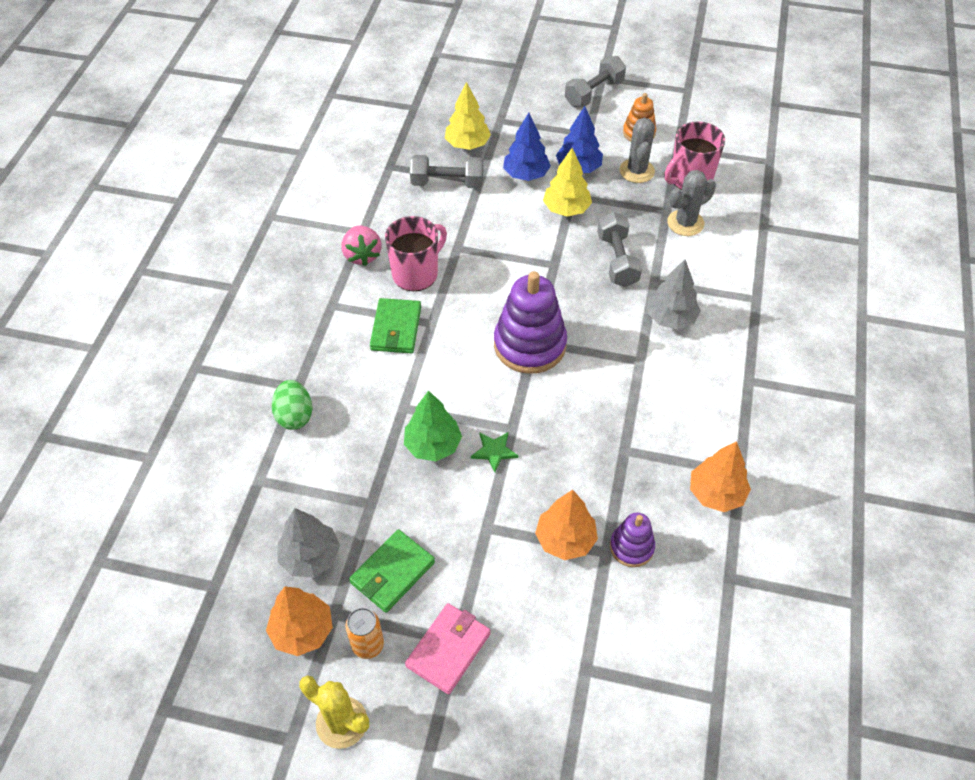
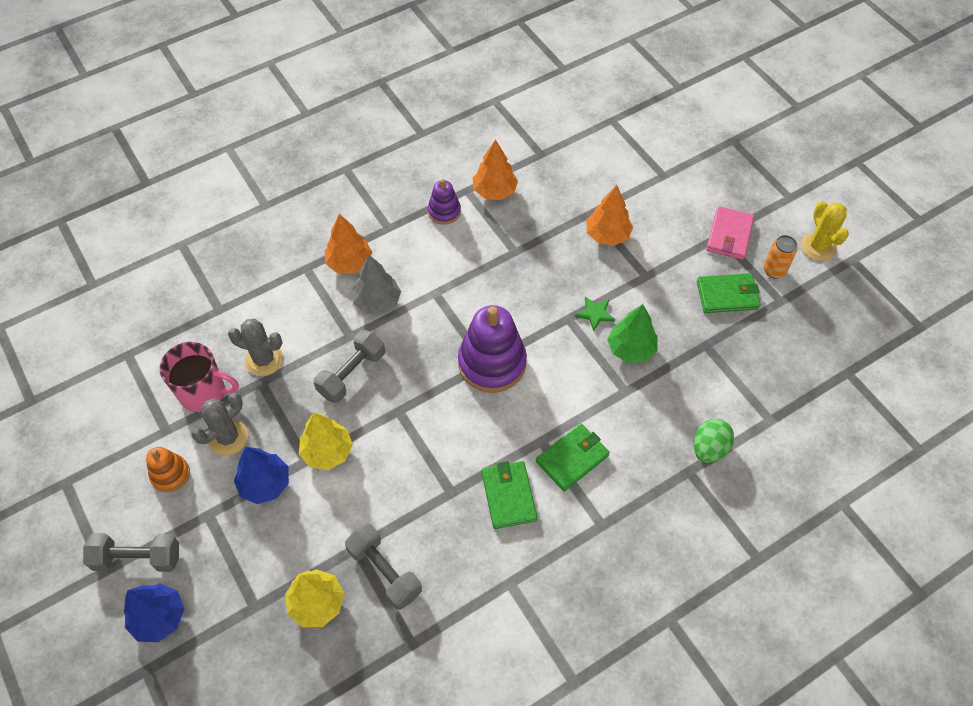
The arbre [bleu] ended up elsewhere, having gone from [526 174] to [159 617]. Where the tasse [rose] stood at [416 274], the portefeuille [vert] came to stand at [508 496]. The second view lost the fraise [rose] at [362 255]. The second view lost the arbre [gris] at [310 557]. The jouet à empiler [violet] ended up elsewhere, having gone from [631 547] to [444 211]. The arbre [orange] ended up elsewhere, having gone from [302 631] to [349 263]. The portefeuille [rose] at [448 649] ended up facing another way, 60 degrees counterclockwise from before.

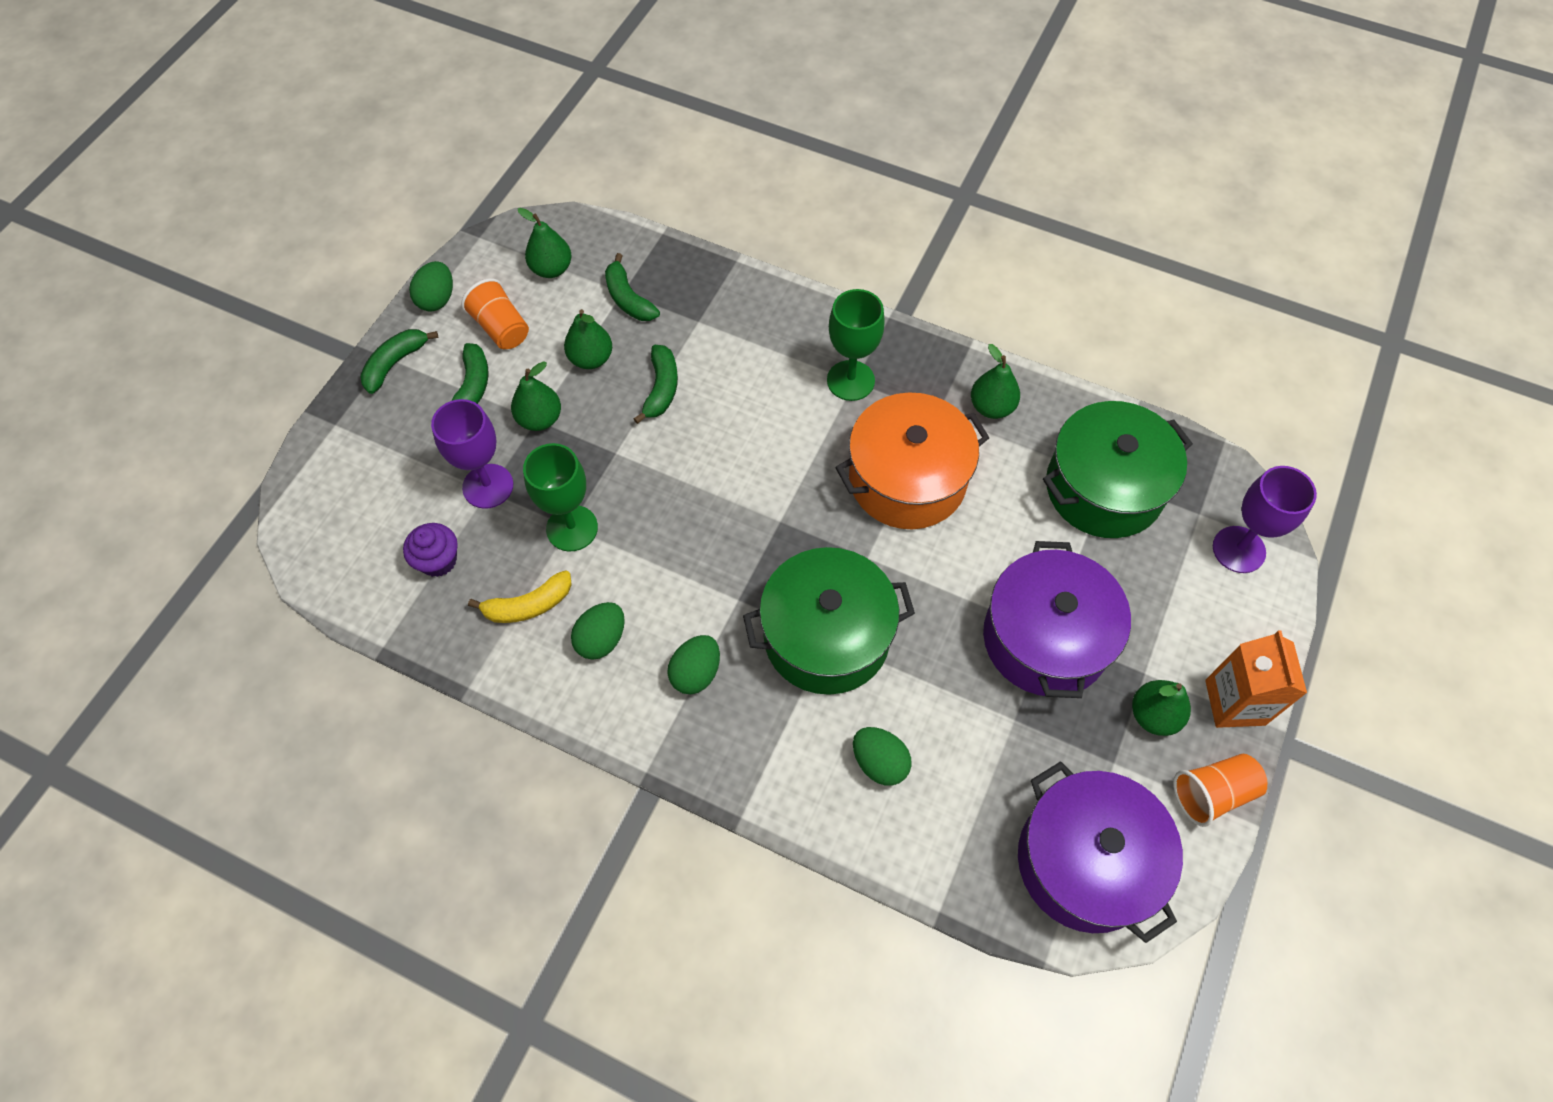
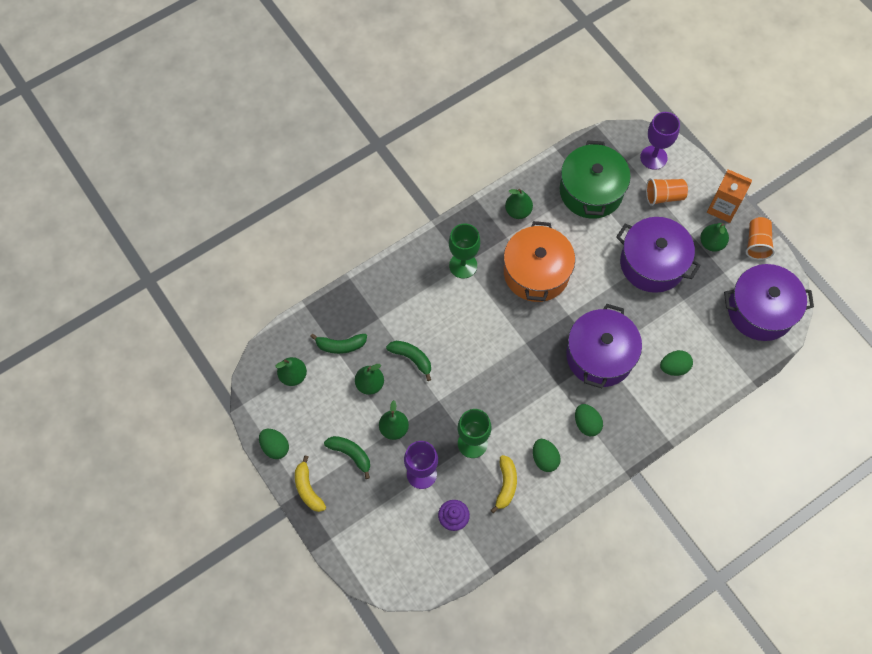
The gobelet [orange] ended up elsewhere, having gone from [501 328] to [664 196]. What was the banane [vert] at [395 364] turned into the banane [jaune] at [308 489]. What was the marmite [vert] at [826 636] turned into the marmite [violet] at [600 355].

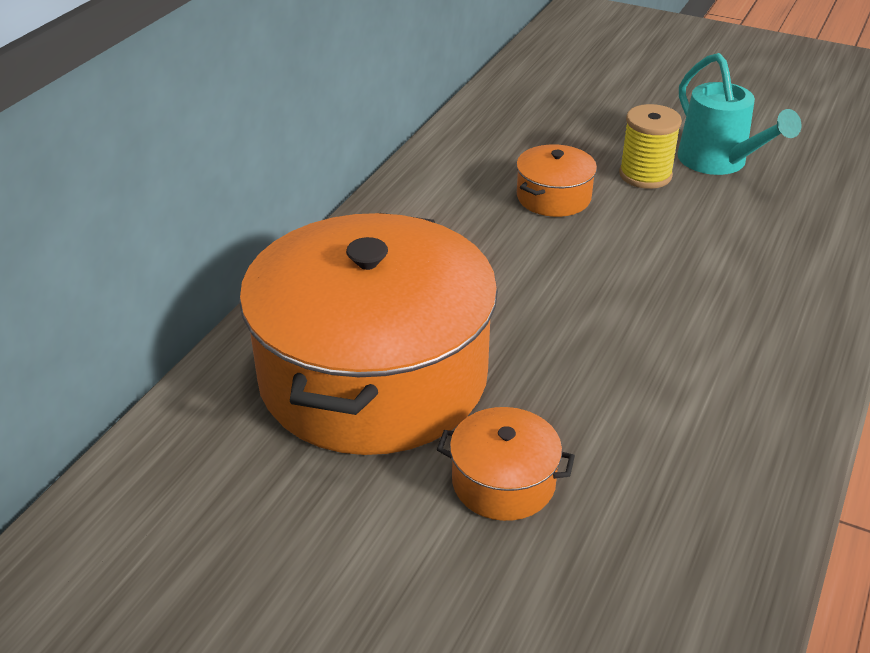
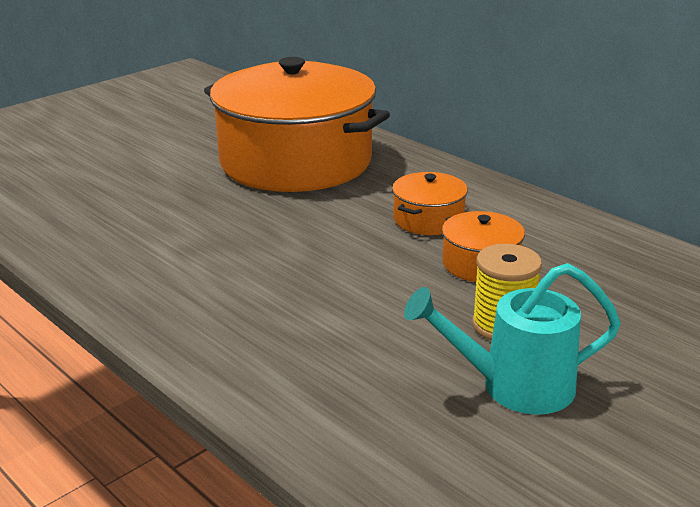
The marmite [orange] ended up elsewhere, having gone from [503 482] to [428 219].

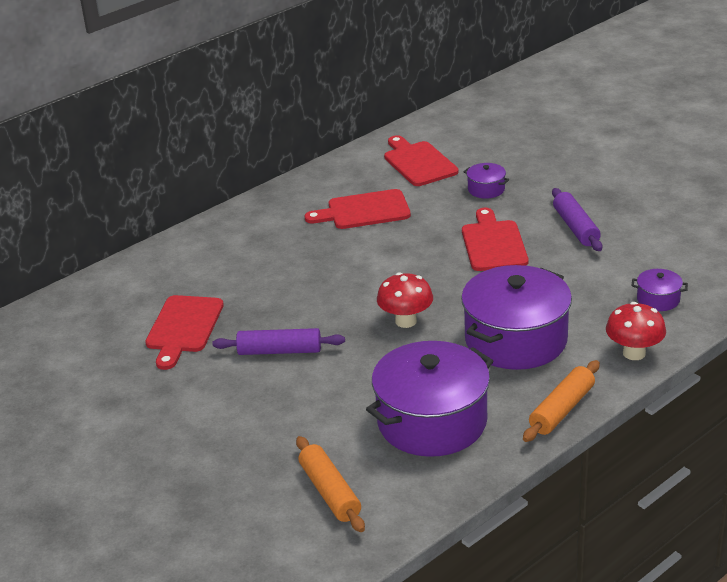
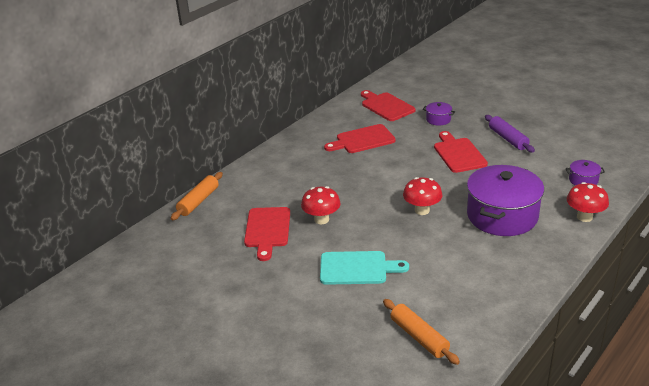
The second view lost the rouleau à pâtisserie [violet] at [279 351]. The second view lost the marmite [violet] at [432 421]. The rouleau à pâtisserie [orange] ended up elsewhere, having gone from [562 410] to [198 201]. The second view gained the champignon [rouge] at [321 219]. The second view gained the planche à découper [turquoise] at [357 268].

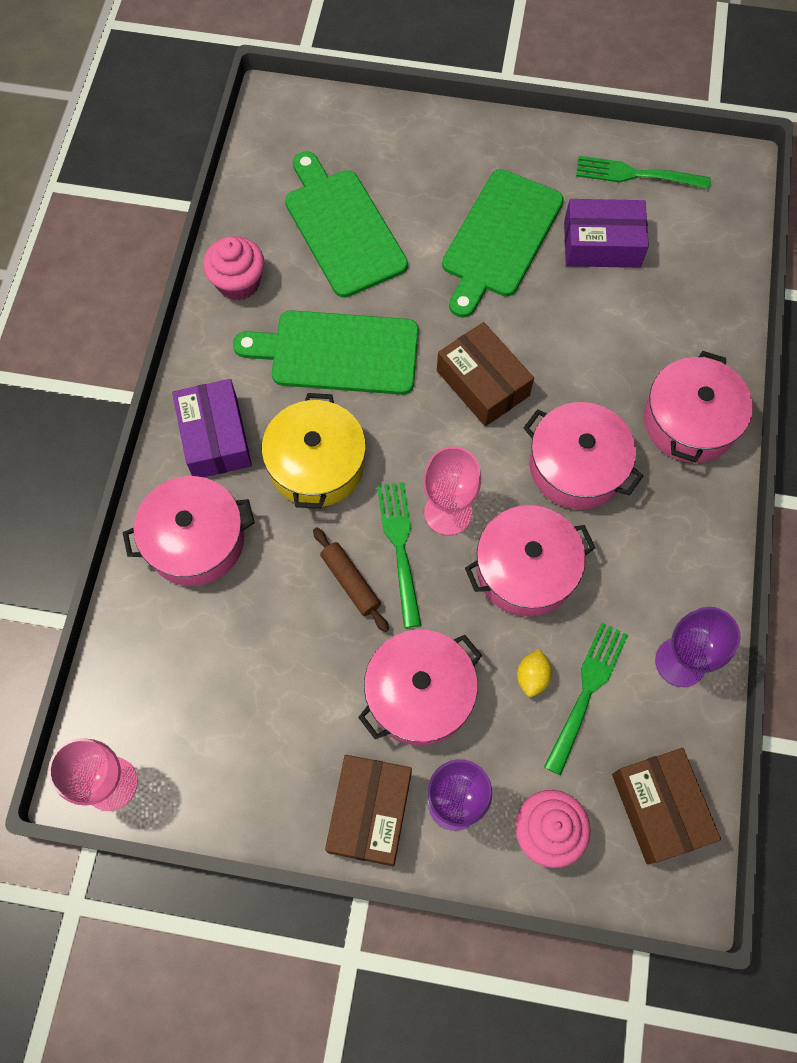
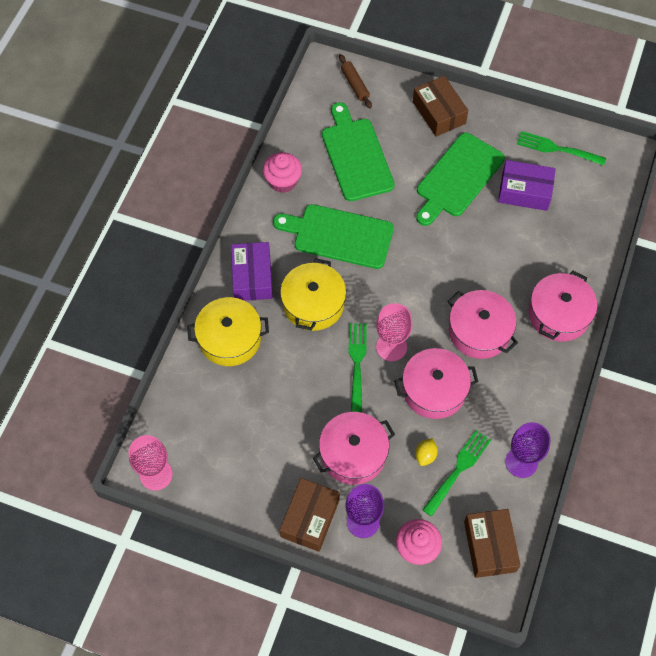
The boîte [marron] ended up elsewhere, having gone from [482 383] to [439 113]. What was the marmite [rose] at [195 540] turned into the marmite [jaune] at [230 338]. The rouleau à pâtisserie [marron] ended up elsewhere, having gone from [351 582] to [355 84].

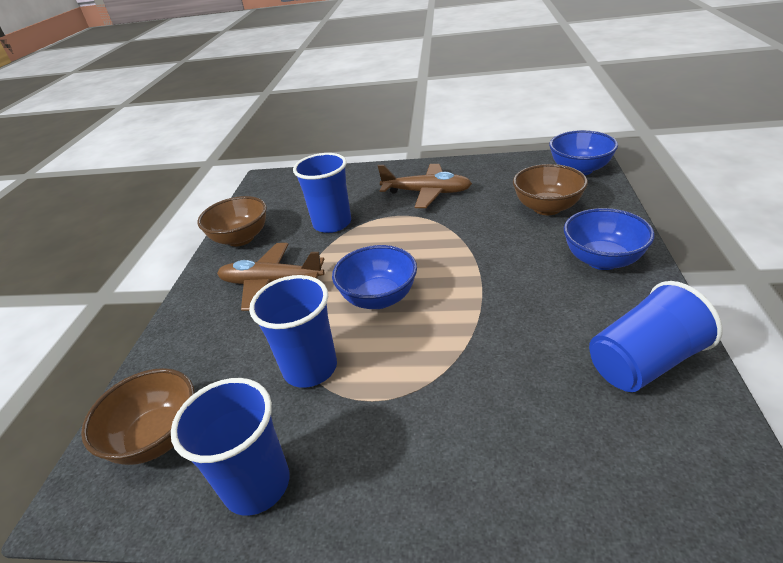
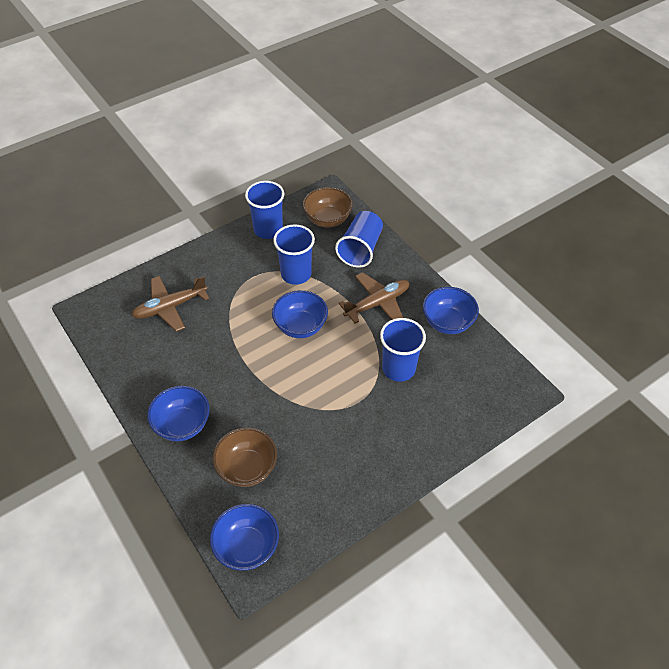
The avion [marron] ended up elsewhere, having gone from [427 193] to [170 307]. What was the bol [marron] at [241 238] turned into the bol [bleu] at [447 322]. The gobelet [bleu] ended up elsewhere, having gone from [644 362] to [360 249].

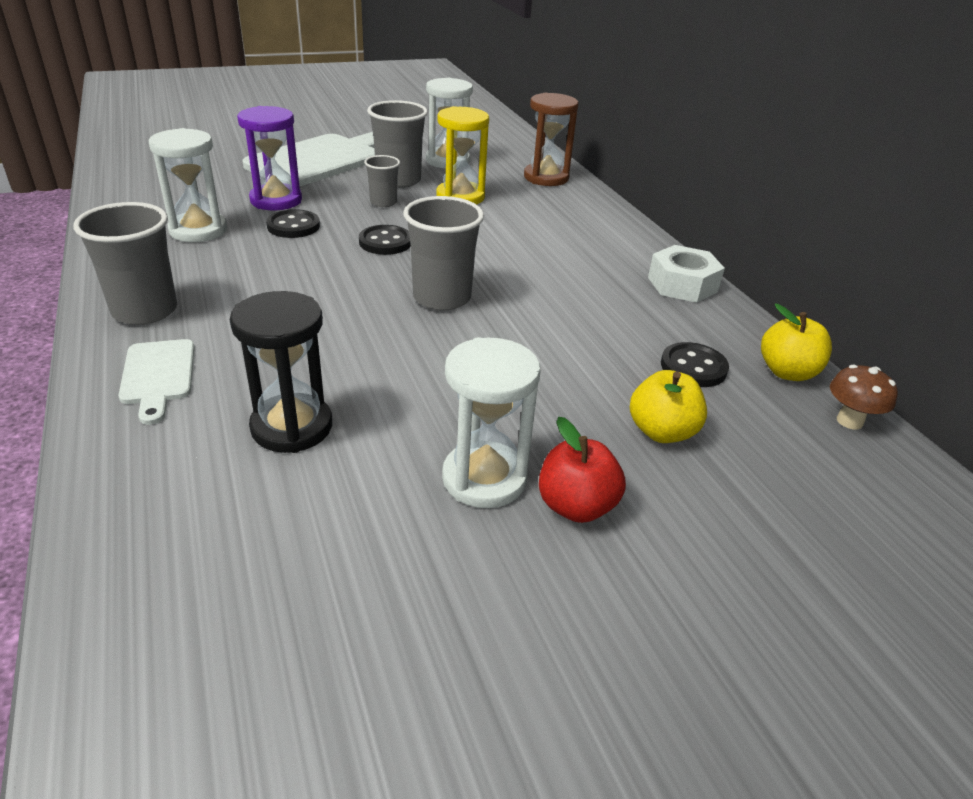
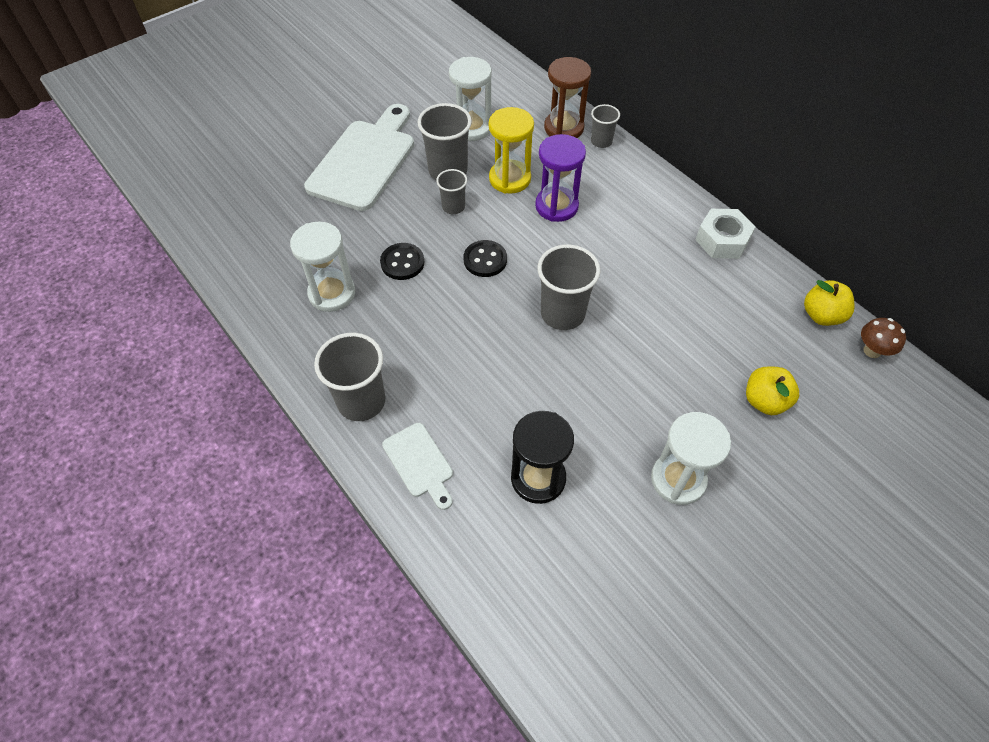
The sablier [violet] ended up elsewhere, having gone from [276 200] to [556 206]. The second view lost the bouton [noir] at [693 367]. The second view lost the pomme [rouge] at [576 506]. The second view gained the gobelet [gris] at [601 141].

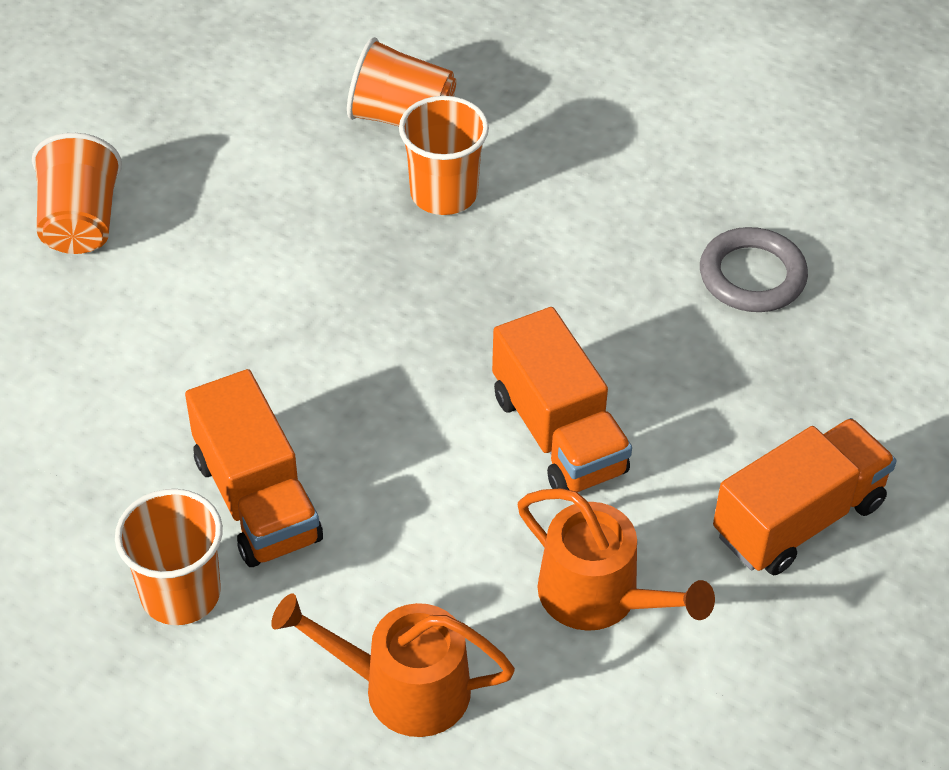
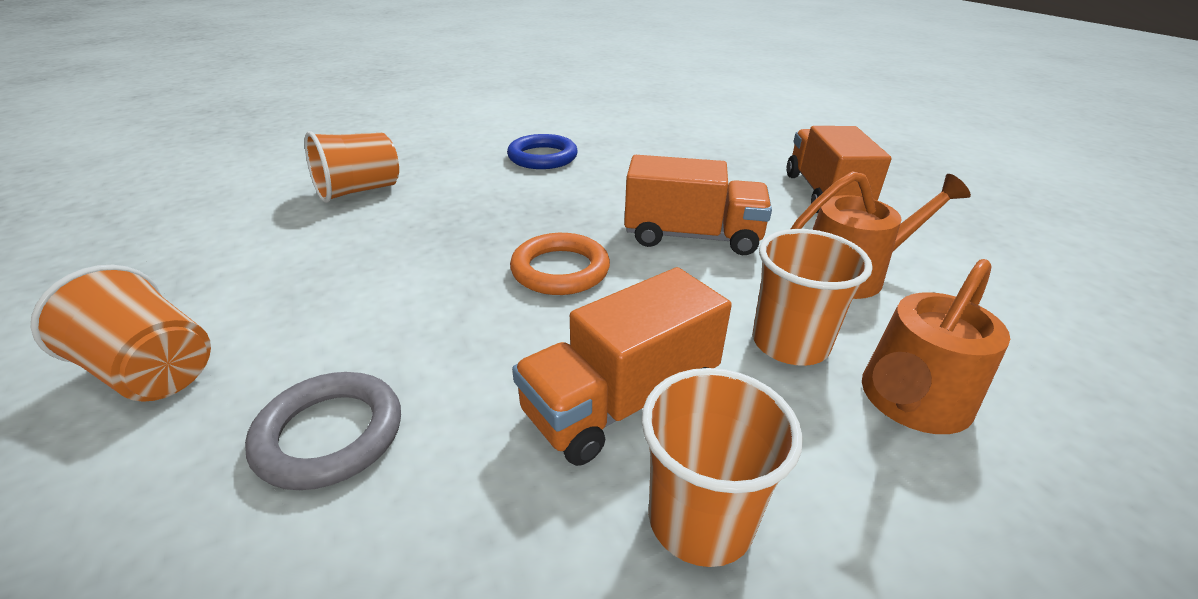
The gobelet [orange] ended up elsewhere, having gone from [444 193] to [790 343]. The anneau [gris] ended up elsewhere, having gone from [752 276] to [330 435]. The camion [orange] at [257 499] ended up facing another way, 135 degrees clockwise from before. The second view gained the anneau [bleu] at [542 157]. The second view gained the anneau [orange] at [560 270].

